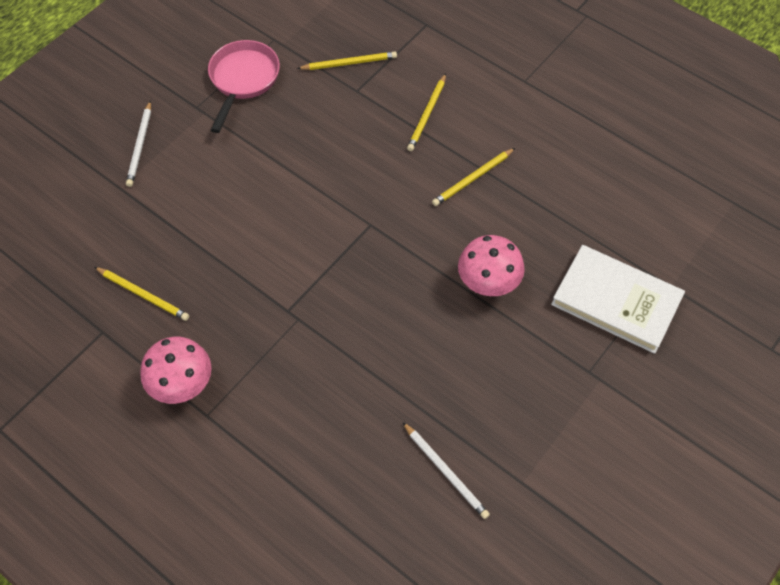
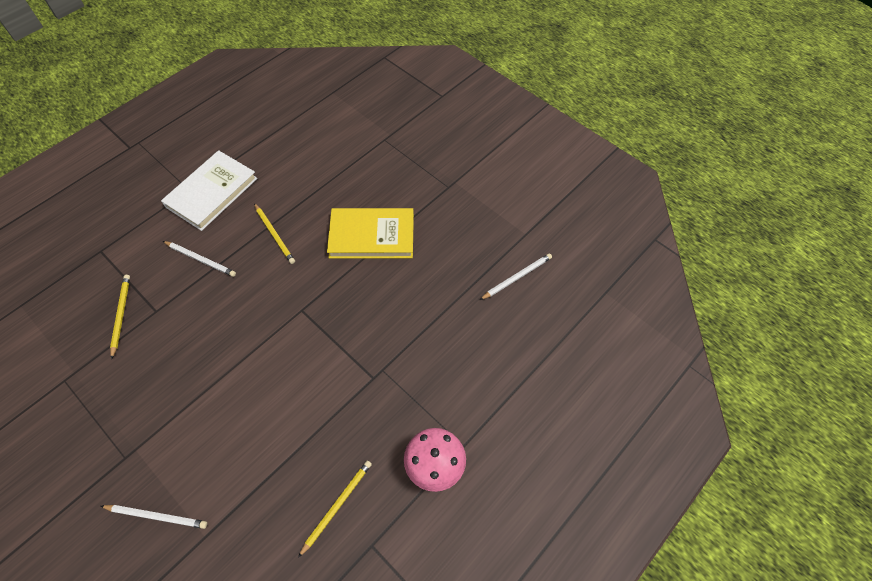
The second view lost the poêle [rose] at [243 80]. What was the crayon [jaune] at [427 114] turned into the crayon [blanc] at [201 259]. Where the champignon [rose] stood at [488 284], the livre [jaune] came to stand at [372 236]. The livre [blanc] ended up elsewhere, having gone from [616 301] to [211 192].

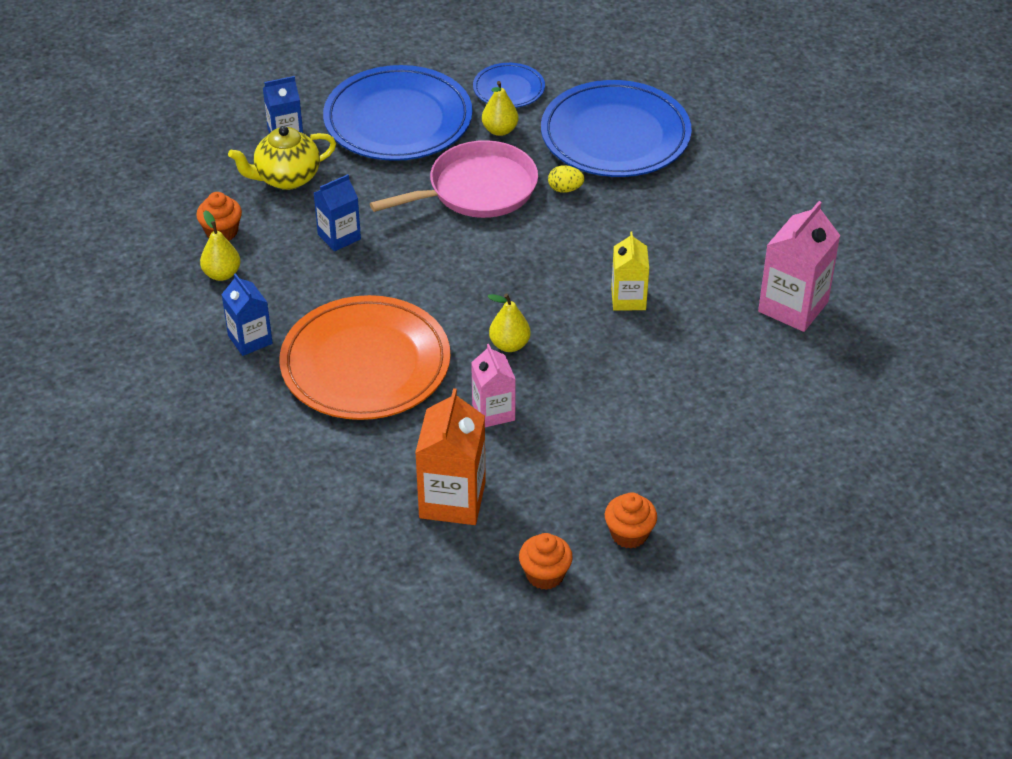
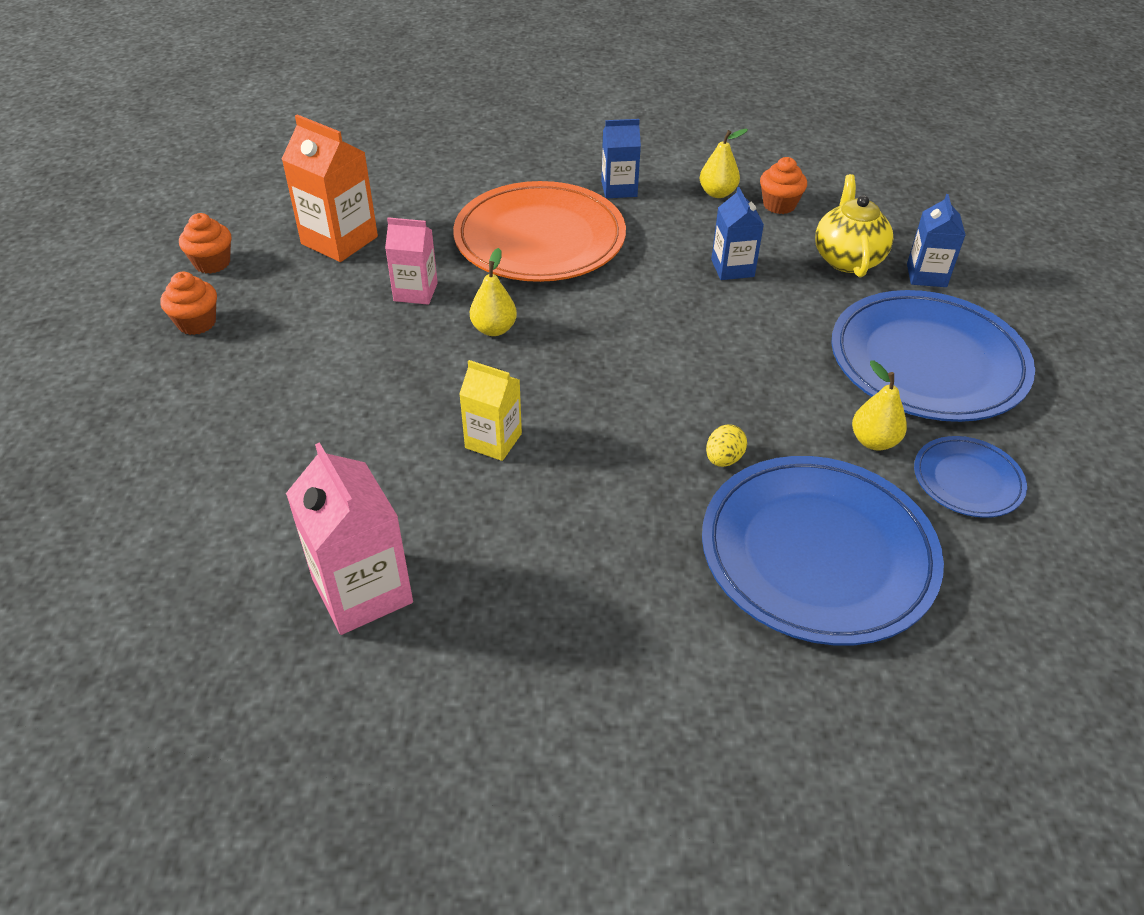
The second view lost the poêle [rose] at [477 189].

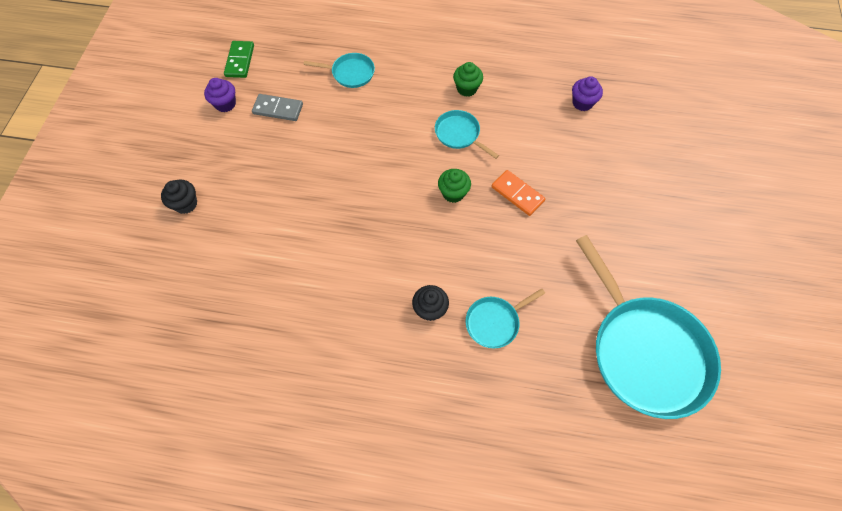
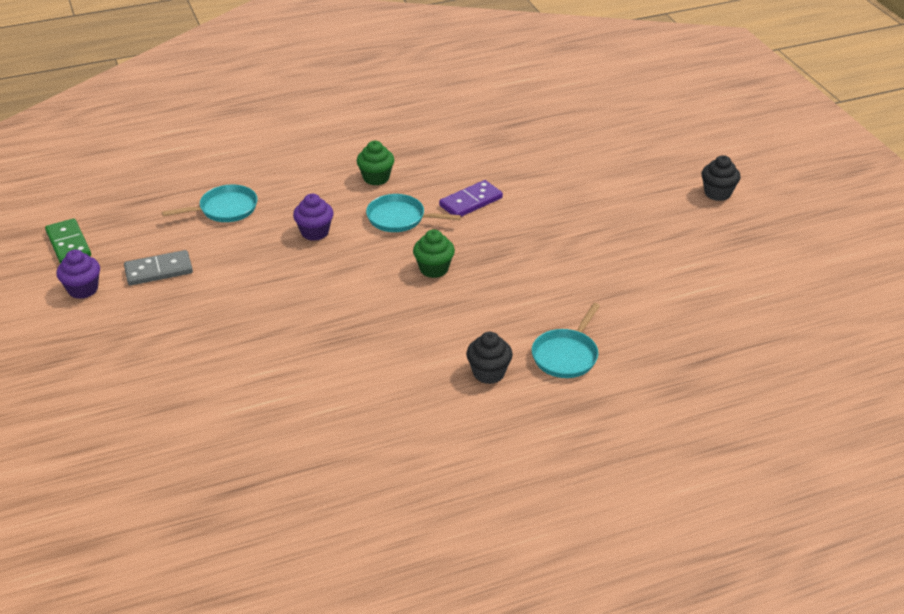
The muffin [violet] ended up elsewhere, having gone from [582 103] to [315 232]. The second view lost the domino [orange] at [517 194]. The muffin [noir] ended up elsewhere, having gone from [186 204] to [717 193]. The second view lost the poêle [turquoise] at [644 351]. The second view gained the domino [violet] at [471 202].

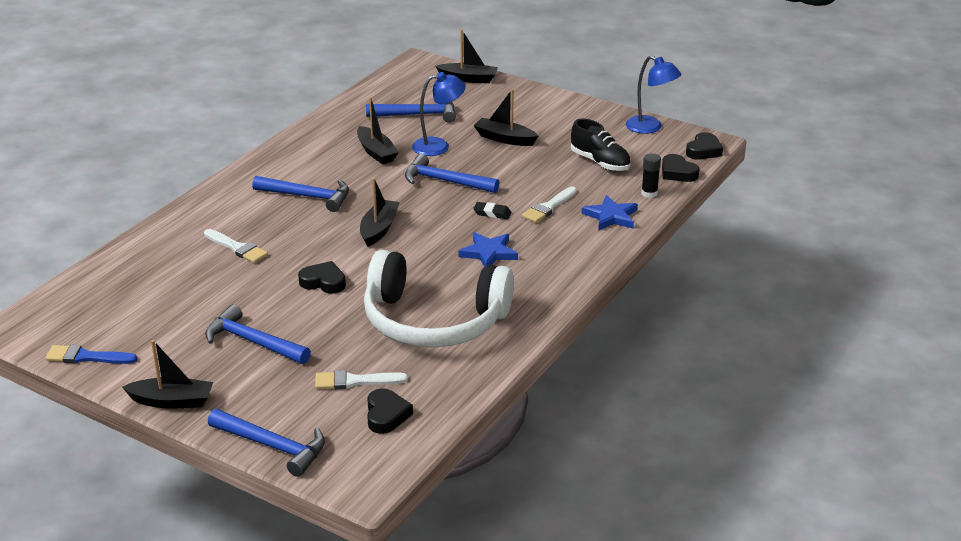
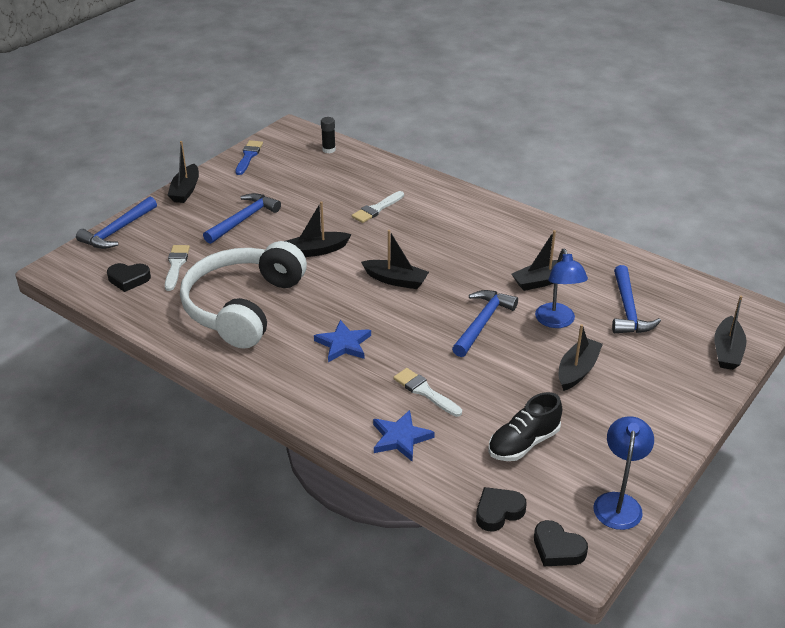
The lampe [bleu] at [650 128] ended up facing another way, 150 degrees clockwise from before. The bâton de colle [noir] ended up elsewhere, having gone from [649 193] to [329 150]. The second view lost the marteau [bleu] at [308 197]. The second view lost the gomme [noir] at [492 213]. Where the cœur [noir] stood at [323 282], the bateau [noir] came to stand at [316 251].

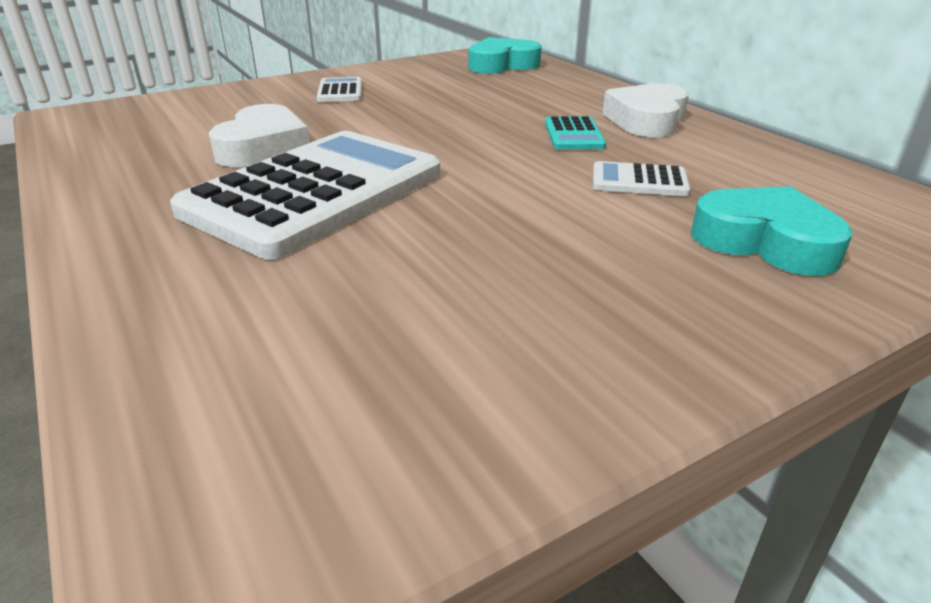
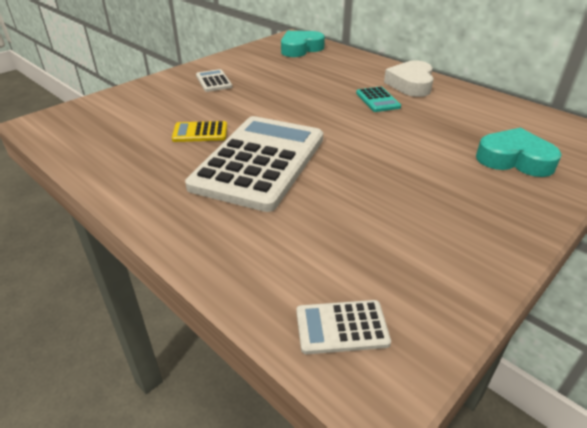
Where the cœur [blanc] stood at [263 147], the calculatrice [jaune] came to stand at [200 132]. The calculatrice [blanc] ended up elsewhere, having gone from [639 181] to [341 327].

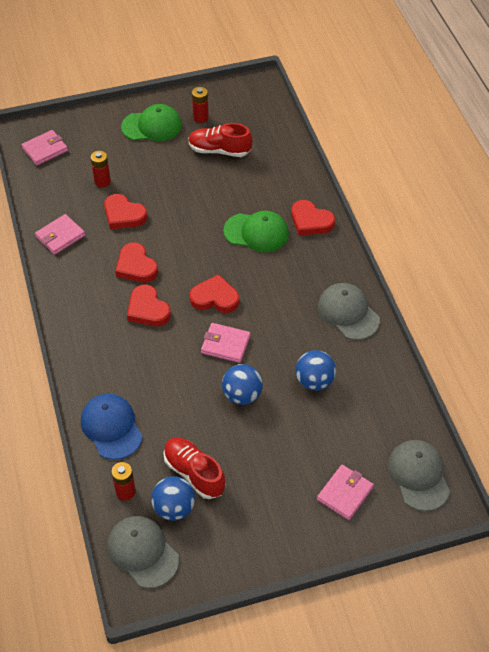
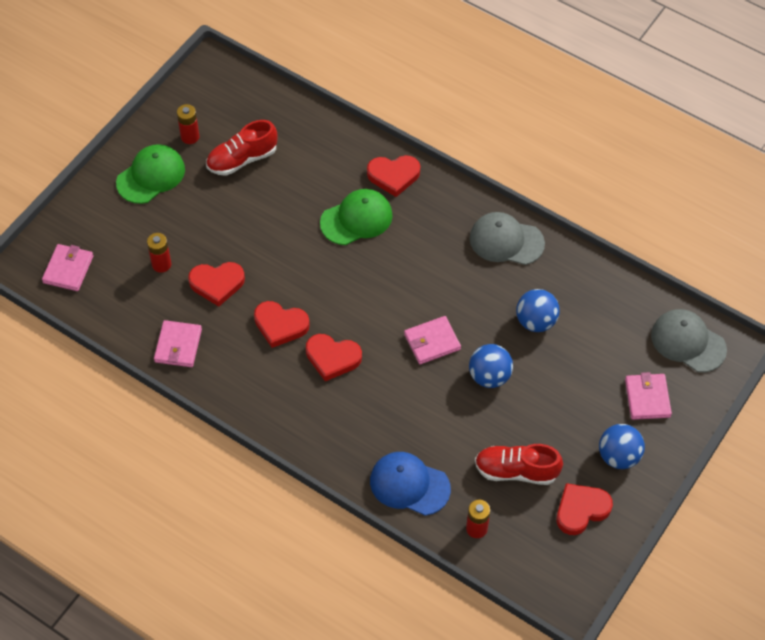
The cœur [rouge] ended up elsewhere, having gone from [215 298] to [581 510]. The balle [bleu] ended up elsewhere, having gone from [174 508] to [618 456]. The second view lost the casquette [gris] at [142 552].

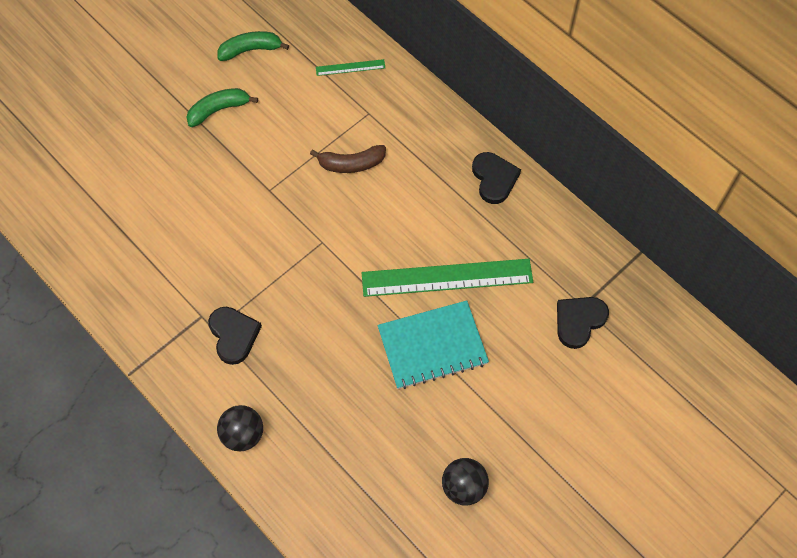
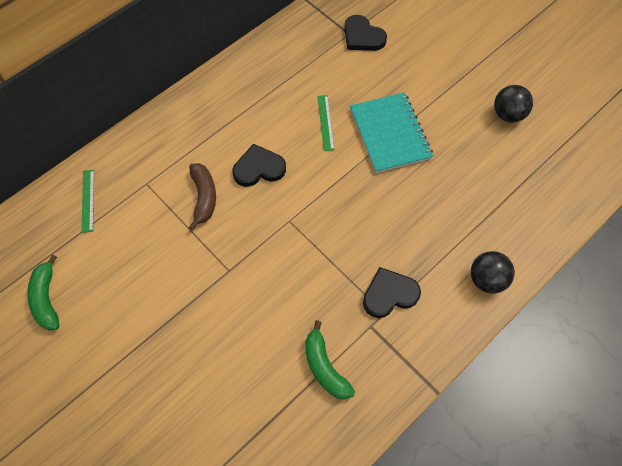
The banane [vert] ended up elsewhere, having gone from [219 110] to [325 367]. The cœur [noir] ended up elsewhere, having gone from [494 179] to [259 168]. The size of the règle [vert] at [447 277] changed by a factor of 0.45.

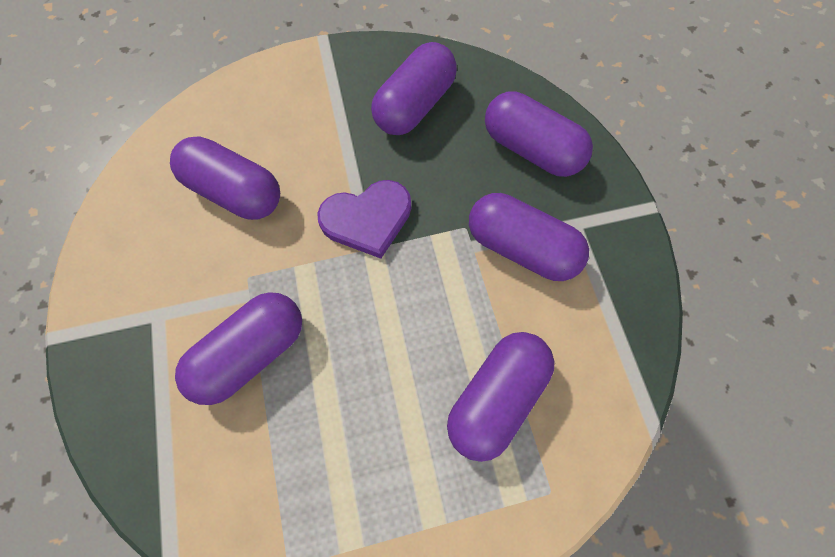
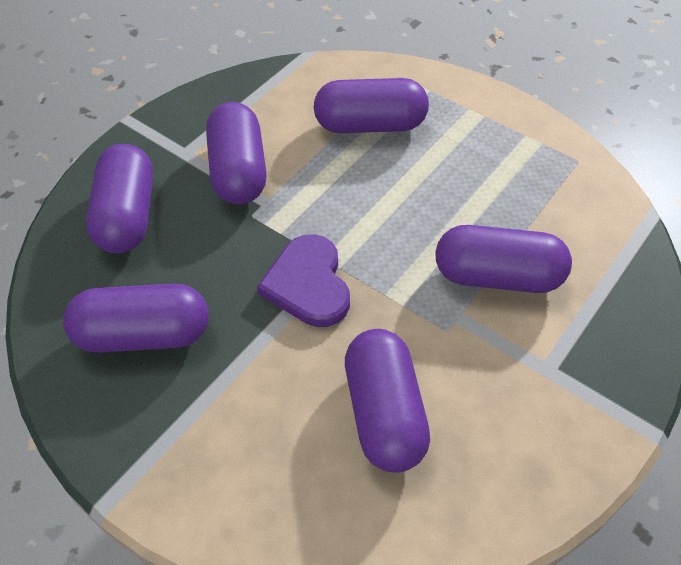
The cœur [violet] at [367 219] ended up facing another way, 135 degrees counterclockwise from before.

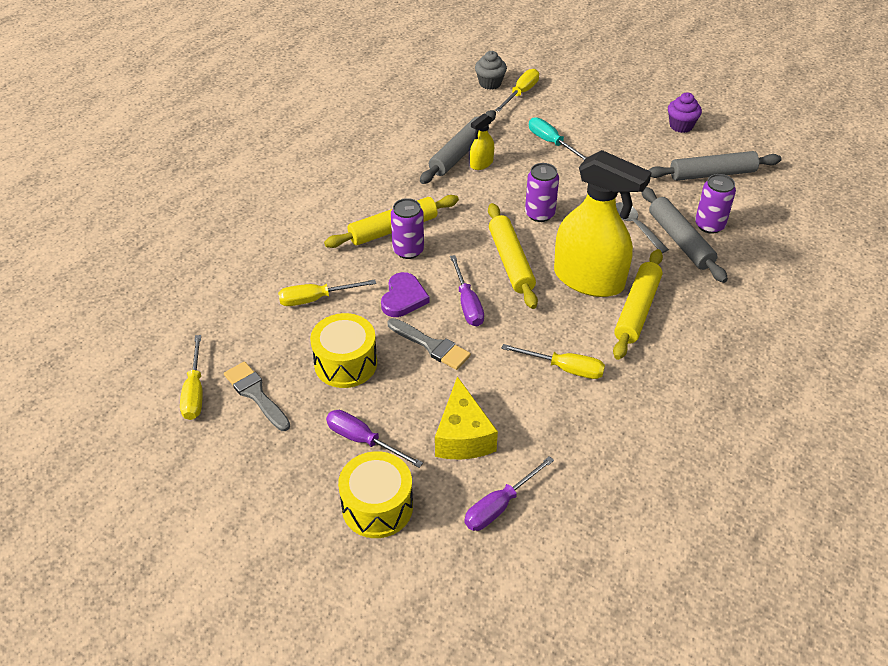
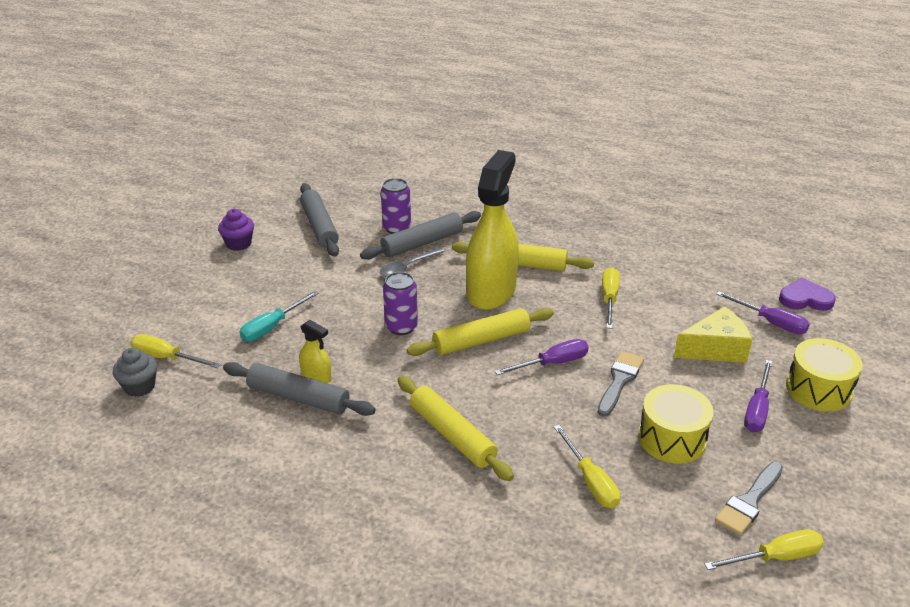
The second view lost the canette [violet] at [408 250]. The cœur [violet] ended up elsewhere, having gone from [403 298] to [805 299].

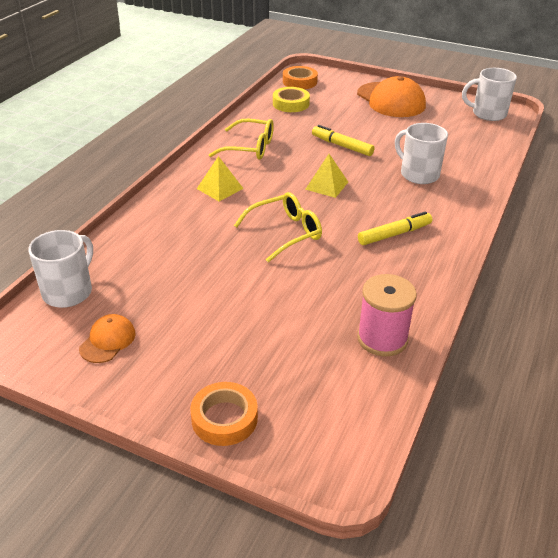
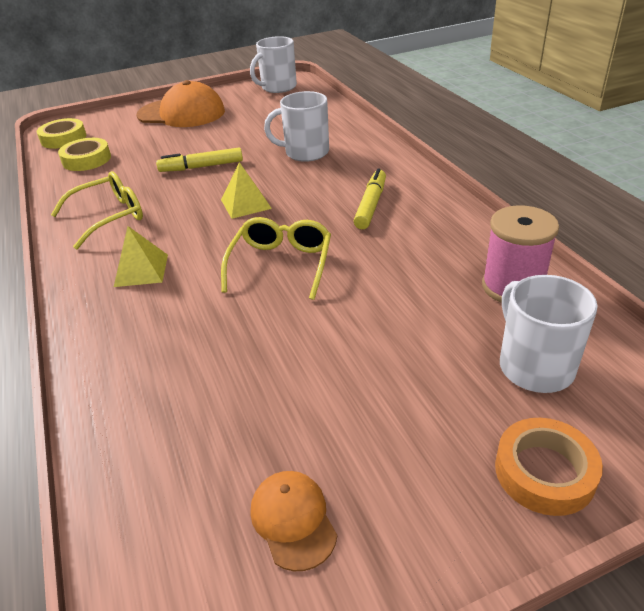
What was the ruban adhésif [orange] at [299 82] turned into the ruban adhésif [jaune] at [63 138]. The tasse [blanc] ended up elsewhere, having gone from [68 292] to [534 366].

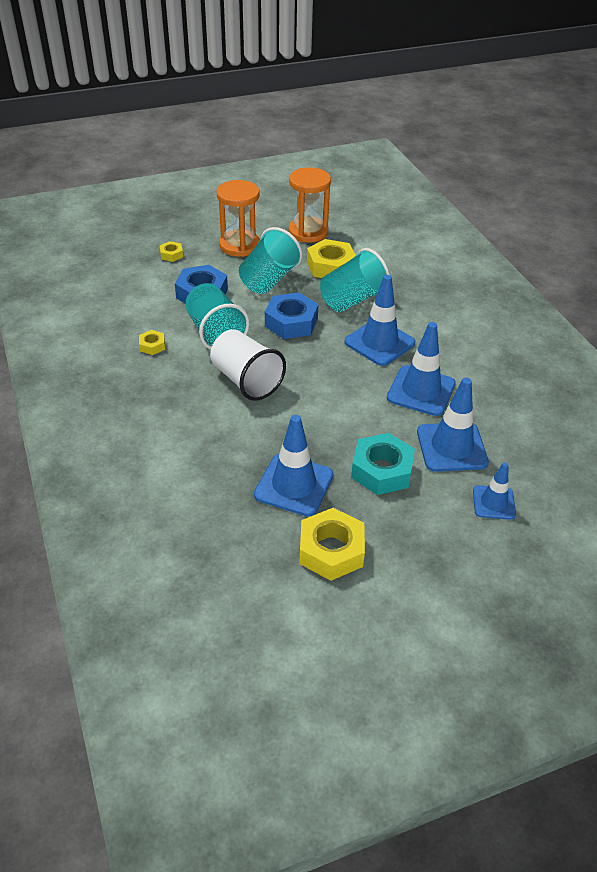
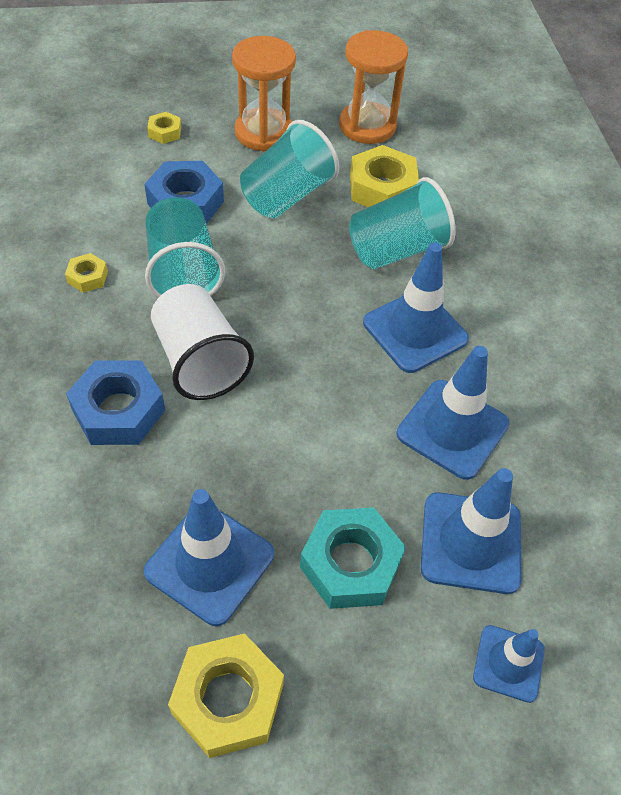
The écrou [bleu] ended up elsewhere, having gone from [291 322] to [119 410].

